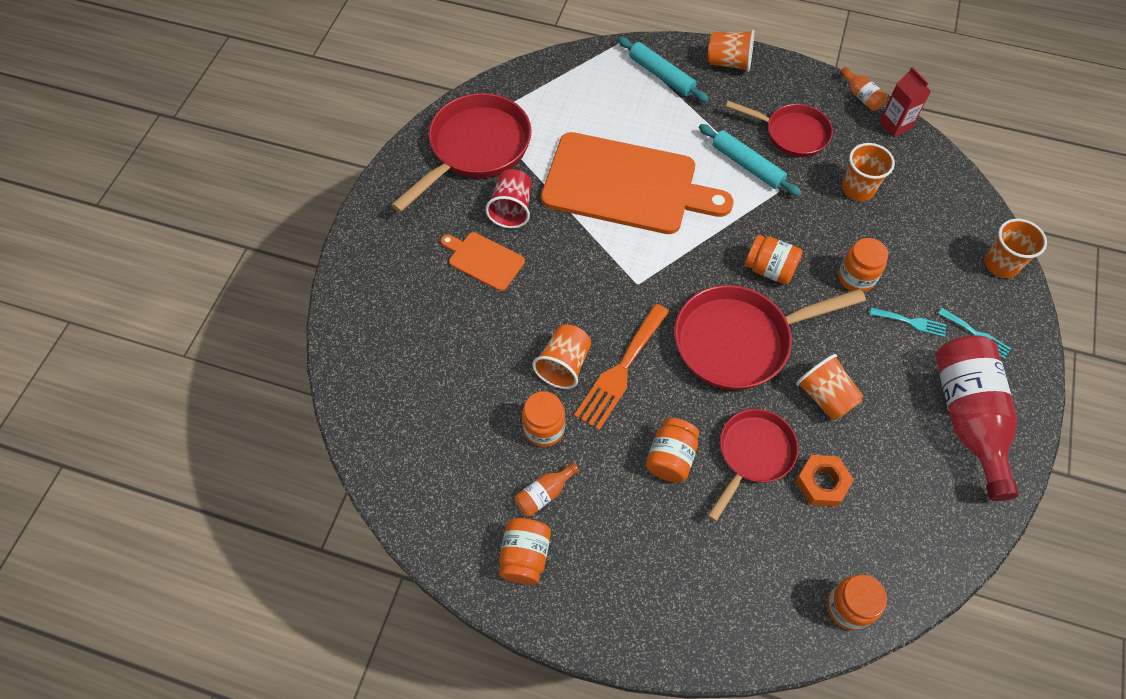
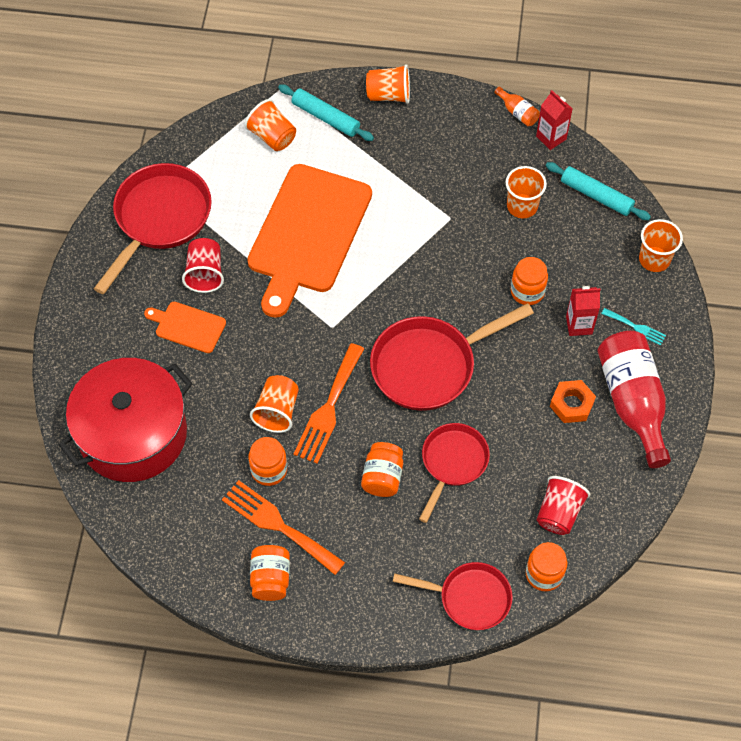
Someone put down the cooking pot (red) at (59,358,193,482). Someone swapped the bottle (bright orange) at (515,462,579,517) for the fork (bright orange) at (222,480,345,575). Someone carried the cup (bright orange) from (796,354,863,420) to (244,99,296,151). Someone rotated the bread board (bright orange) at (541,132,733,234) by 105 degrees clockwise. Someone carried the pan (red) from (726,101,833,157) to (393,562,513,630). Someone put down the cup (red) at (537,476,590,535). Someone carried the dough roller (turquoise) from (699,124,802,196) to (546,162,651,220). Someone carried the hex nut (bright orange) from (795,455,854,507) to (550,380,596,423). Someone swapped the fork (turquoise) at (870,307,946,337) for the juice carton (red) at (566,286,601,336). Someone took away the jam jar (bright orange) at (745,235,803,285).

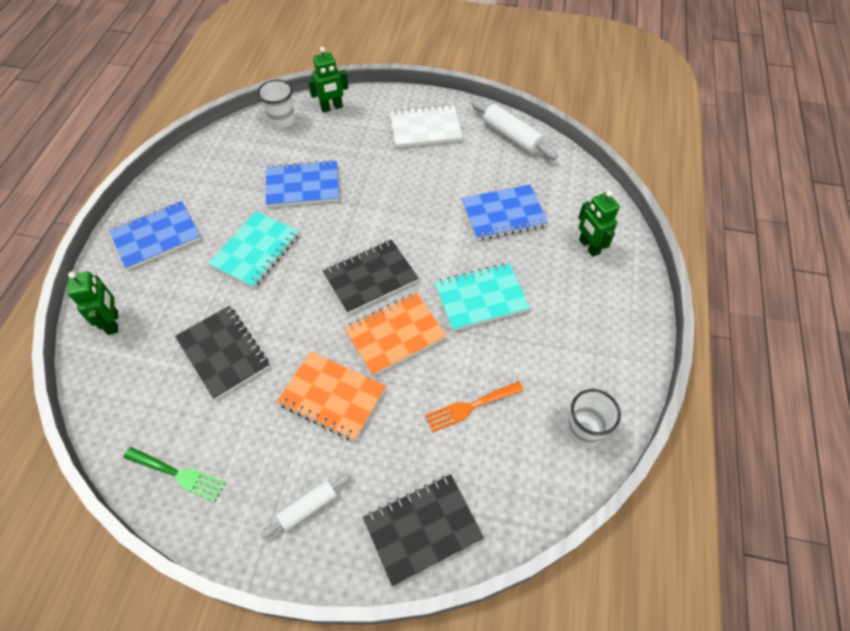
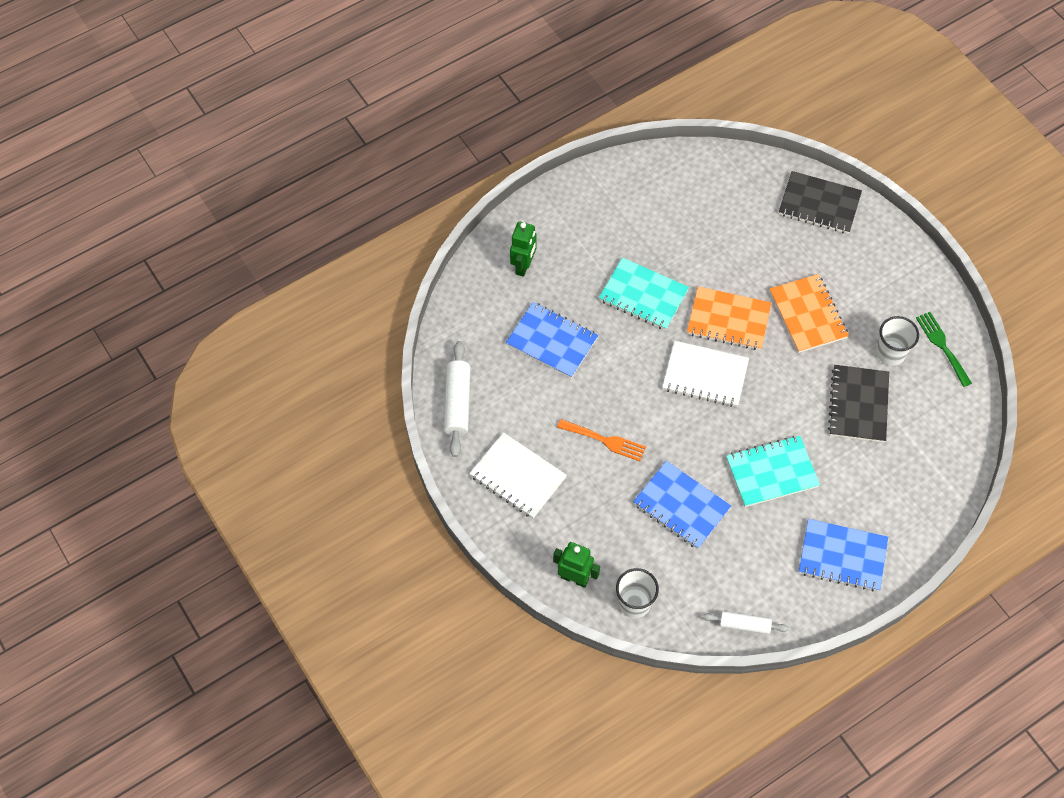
Someone carried the fork (bright orange) from (425,381,524,433) to (557,419,646,461). Someone repainted the notebook (jet-black) at (323,240,419,314), which became the notebook (snow-white) at (662,341,749,407). Someone carried the dough roller (snow-white) from (260,474,351,538) to (702,611,789,634). Someone carried the cup (snow-white) from (566,389,621,447) to (876,316,919,366). Someone took away the robot figure (leaf-green) at (67,271,118,335).

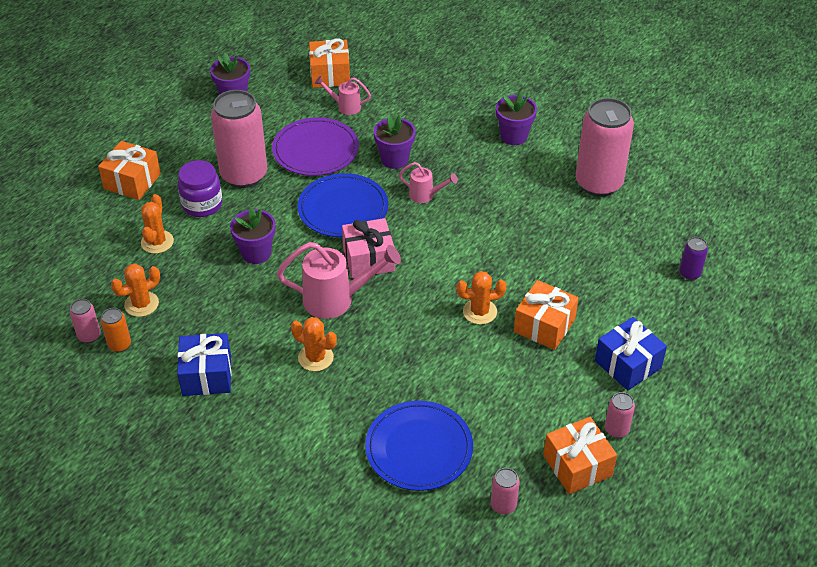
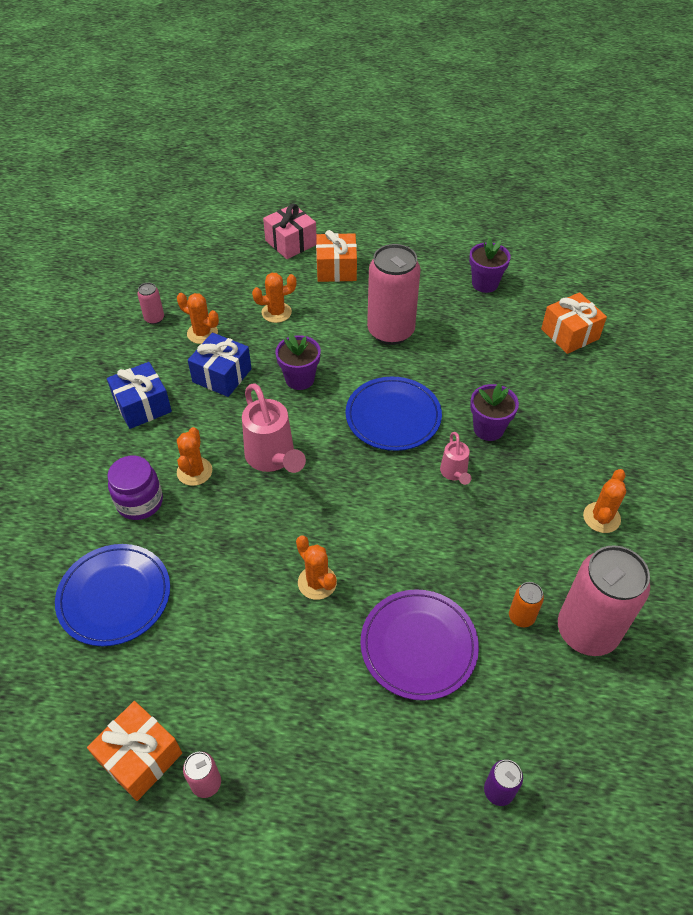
Someone carried the jam jar (purple) from (178,160,222,217) to (107,456,163,520). Someone carried the present (blue) from (595,317,667,391) to (188,332,252,397). Someone carried the present (rose-pink) from (342,218,395,279) to (263,204,317,259). Someone carried the plate (purple) from (272,117,359,176) to (360,589,479,701). Someone carried the soda can (bright orange) from (101,308,131,352) to (509,582,544,627). Someone swapped the potted plant (purple) at (496,92,537,145) for the cactus (bright orange) at (583,469,626,533). Someone took away the watering pot (rose-pink) at (315,76,371,115). Someone took away the soda can (rose-pink) at (491,468,520,515). Someone took away the present (bright orange) at (514,280,579,350).

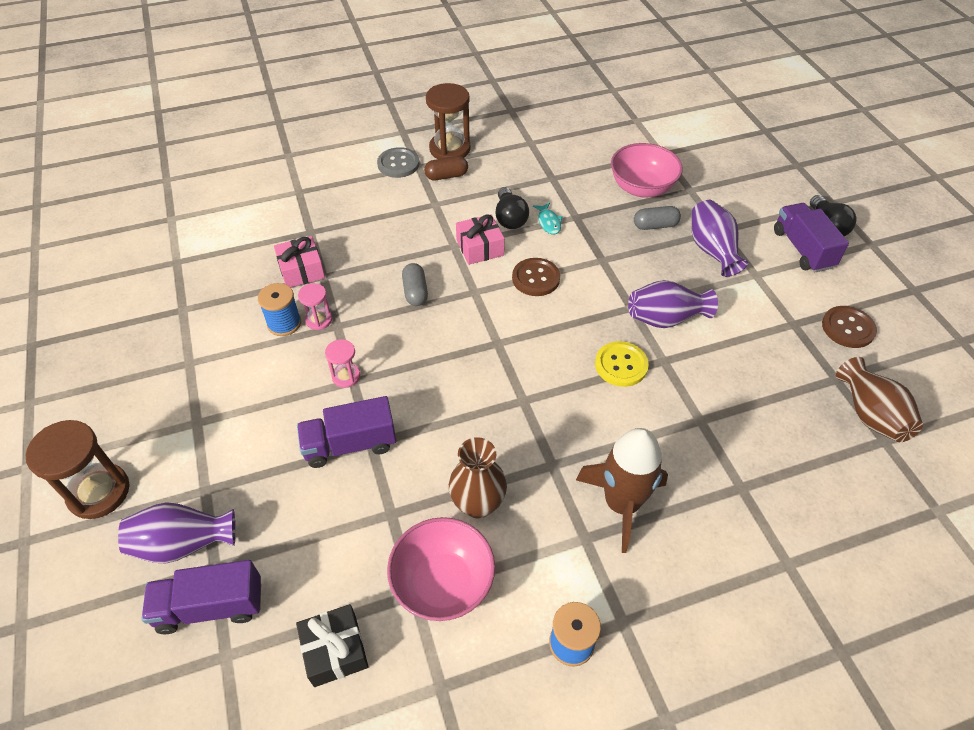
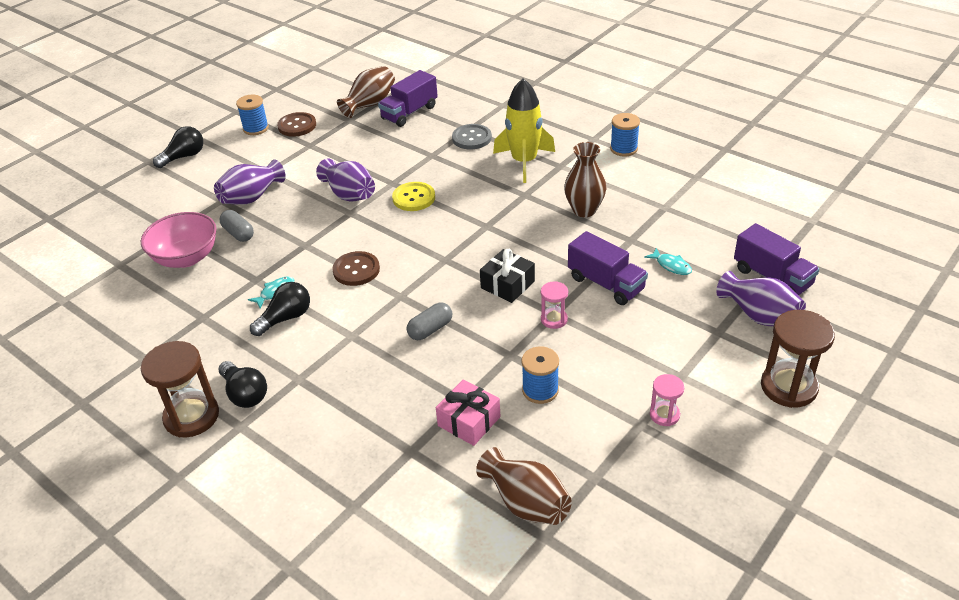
Someone swapped the pill (russet) at (424,156,468,180) for the light bulb (jet-black) at (218,361,267,408). Someone put down the bobbin (blue) at (236,95,269,135). Someone carried the truck (purple) from (774,203,849,272) to (378,70,438,127). Someone carried the sewing button (gray) from (377,147,419,178) to (452,124,492,149). Someone put down the tall vase (russet) at (476,447,572,525). Someone carried the present (jet-black) from (296,604,368,687) to (480,249,535,303). Someone repainted the rocket (russet) at (576,428,668,553), which became the rocket (golden) at (493,78,555,183). Someone put down the fish (turquoise) at (644,248,692,275). Someone carried the sandglass (rose-pink) from (298,283,332,330) to (650,374,685,426). Someone took away the serving bowl (rose-pink) at (387,517,495,621). Someone took away the present (rose-pink) at (456,214,505,265).

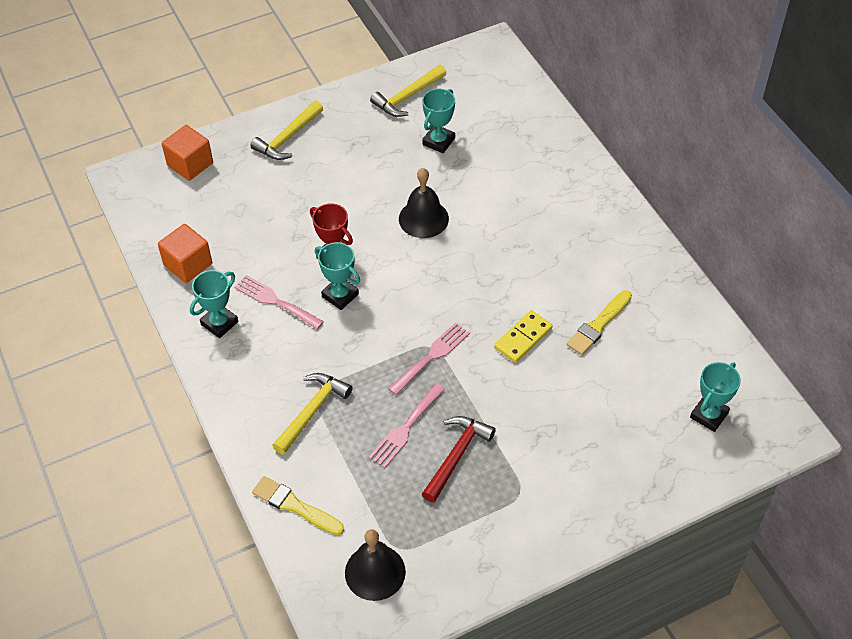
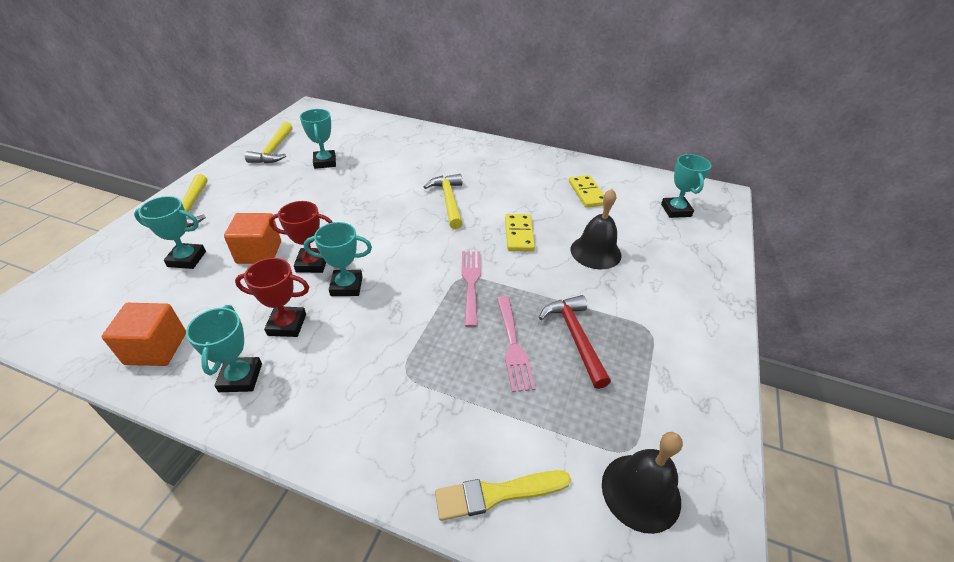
Someone put down the trophy (turquoise) at (134,196,206,269). Someone carried the solid cube (bright orange) from (162,125,213,181) to (224,213,281,264). Someone swapped the fork (rose-pink) at (234,275,324,329) for the trophy (red) at (235,258,309,337). Someone carried the hammer (golden) from (272,373,353,454) to (424,174,463,229). Someone put down the domino piece (golden) at (569,175,604,208). Someone carried the hand bell (jet-black) from (399,168,449,238) to (570,189,622,269). Someone took away the paint brush (golden) at (566,290,632,355).

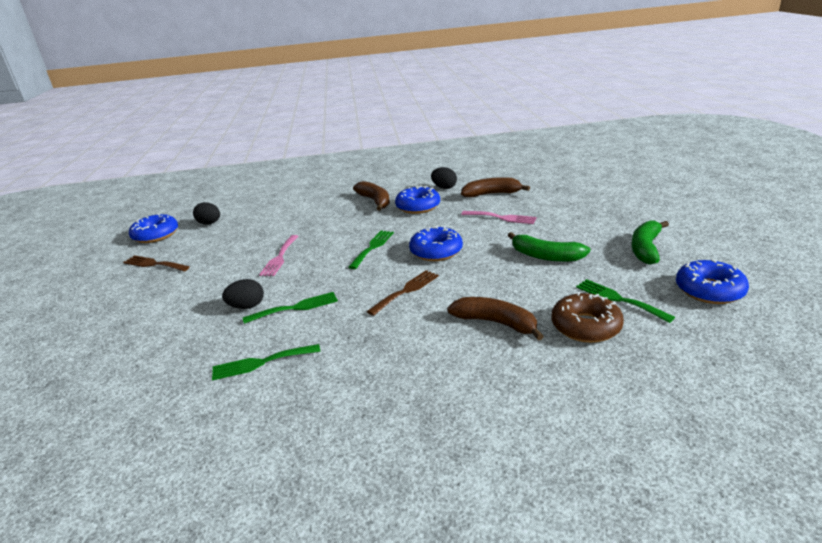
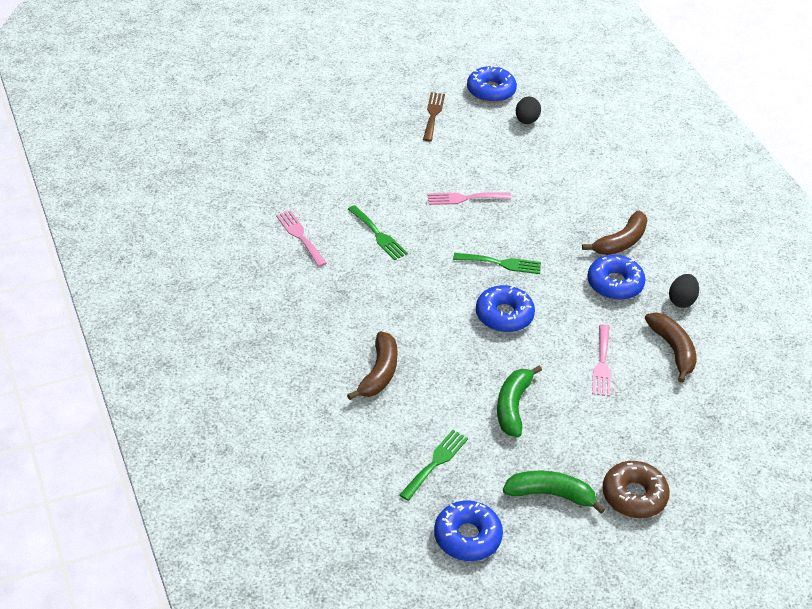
Someone repainted the fork (leaf-green) at (212,344,320,381), which became the fork (rose-pink) at (276,210,327,267). Someone carried the doughnut (russet) from (551,292,624,343) to (603,461,670,518). Someone took away the toy egg (jet-black) at (222,279,264,309). Someone took away the fork (russet) at (367,270,439,316).

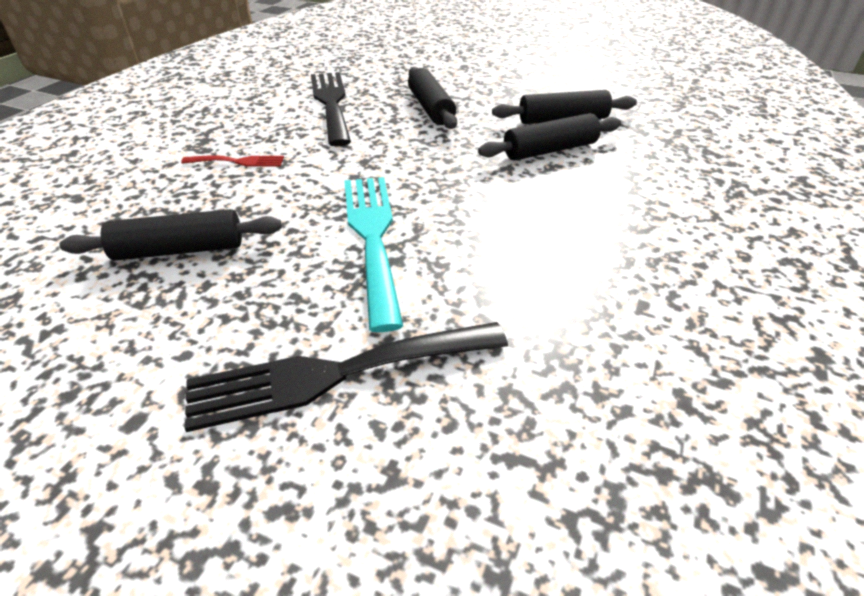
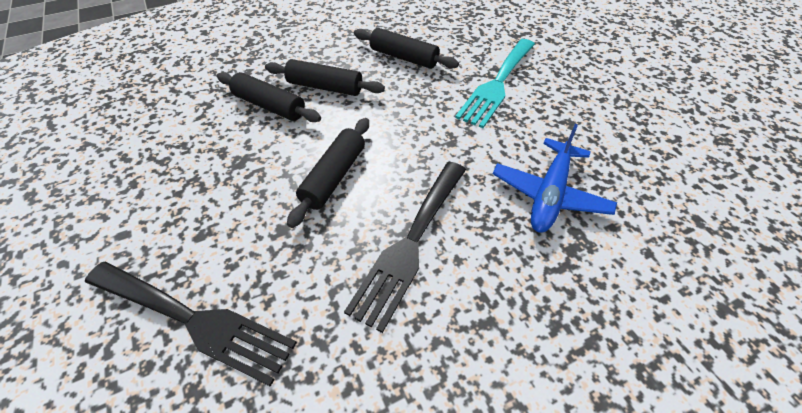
Someone carried the fork (jet-black) from (185,322,508,432) to (85,261,297,387). Someone carried the dough roller (jet-black) from (59,209,282,260) to (354,28,459,69). Someone swapped the fork (red) at (181,155,284,167) for the plane (blue) at (493,124,617,233).

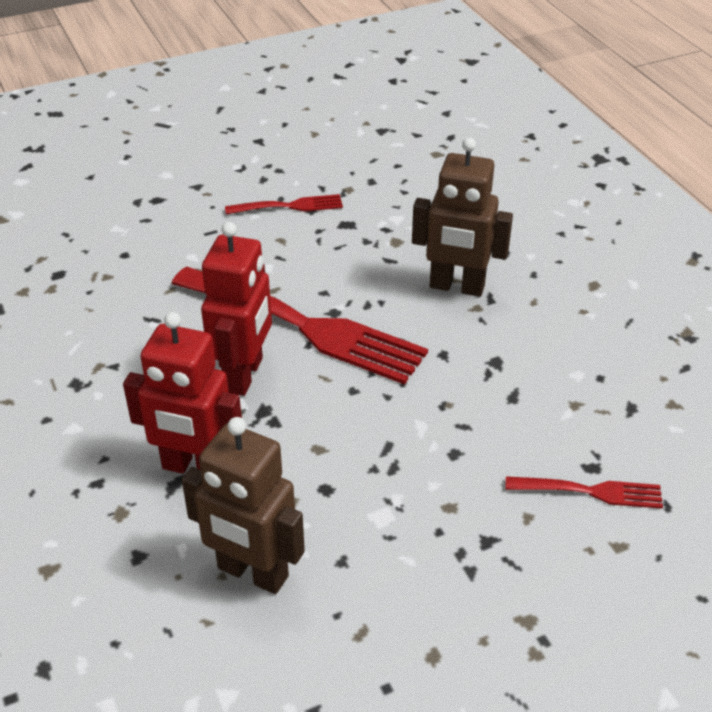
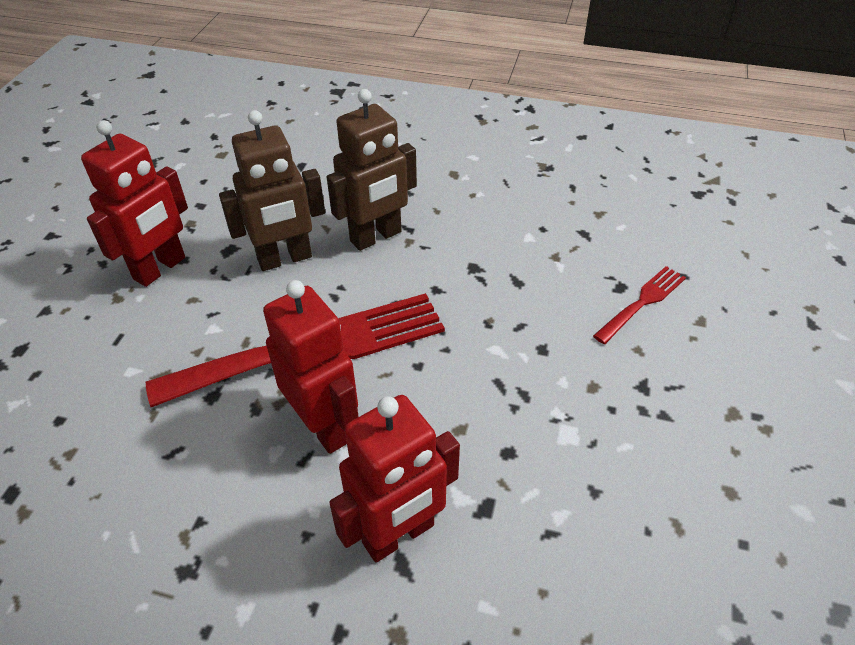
Someone swapped the fork (red) at (225,194,343,215) for the robot figure (red) at (81,120,188,287). Someone carried the robot figure (russet) from (182,417,305,594) to (219,110,325,271).

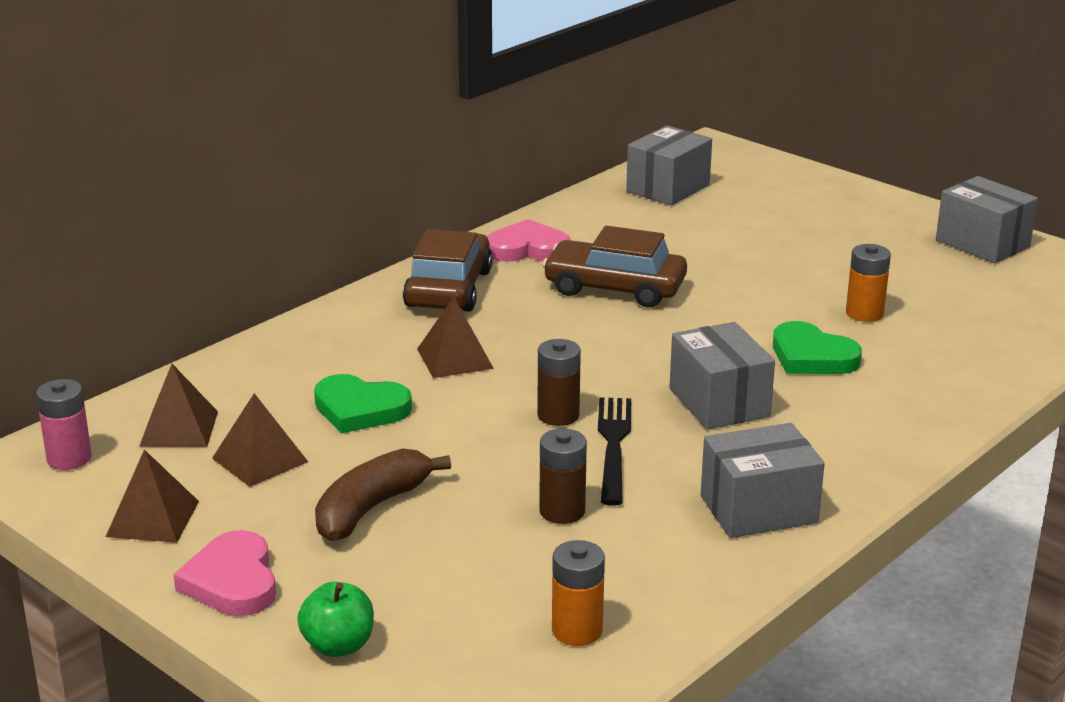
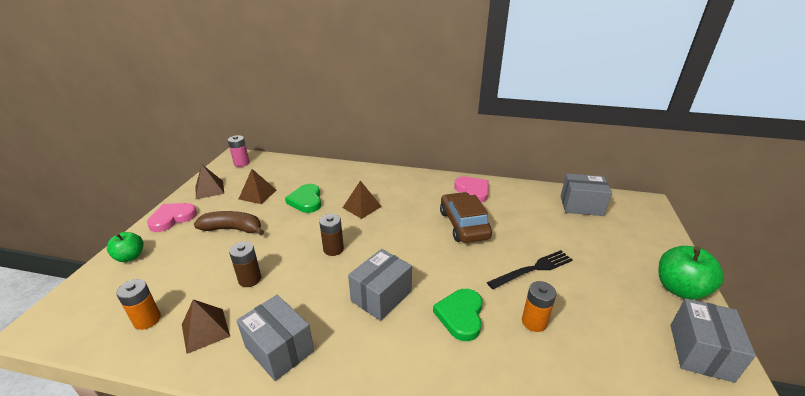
Someone carried the pyramid shape (russet) from (139,364,218,447) to (182,299,230,354). Someone carried the fork (jet-black) from (598,397,631,506) to (487,250,573,289). Someone put down the toy apple (leaf-green) at (658,246,724,300). Someone took away the car (russet) at (403,229,493,312).

